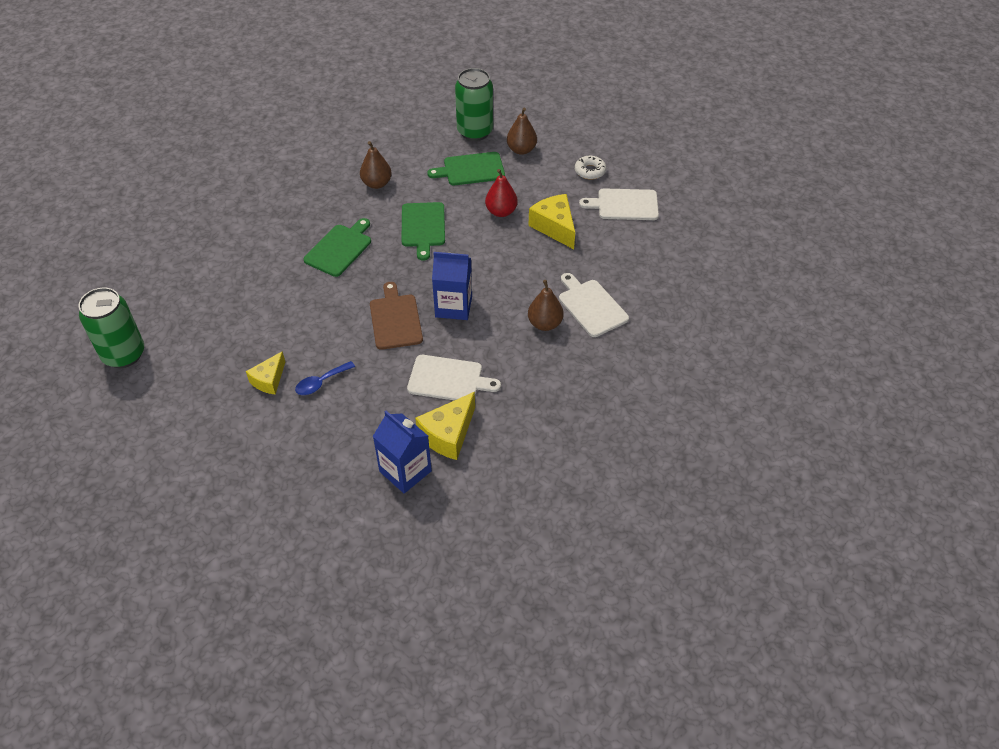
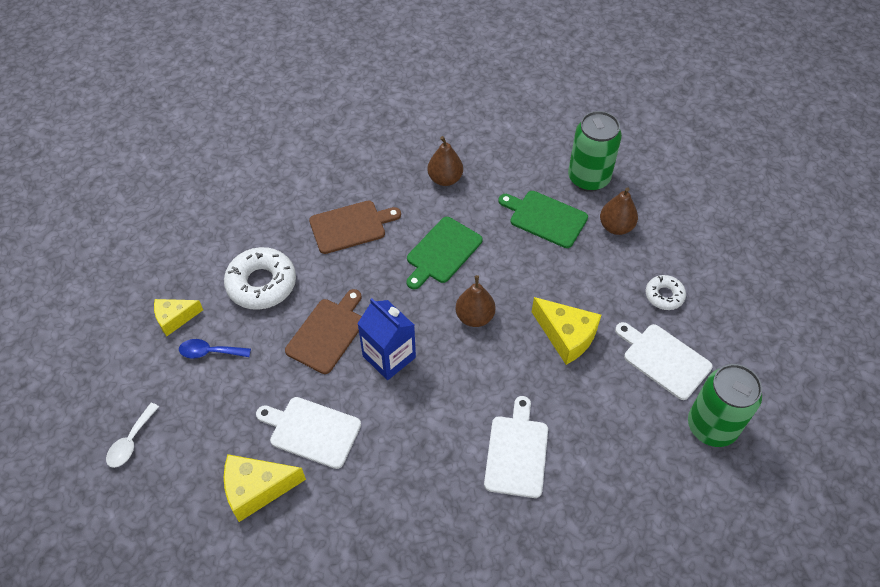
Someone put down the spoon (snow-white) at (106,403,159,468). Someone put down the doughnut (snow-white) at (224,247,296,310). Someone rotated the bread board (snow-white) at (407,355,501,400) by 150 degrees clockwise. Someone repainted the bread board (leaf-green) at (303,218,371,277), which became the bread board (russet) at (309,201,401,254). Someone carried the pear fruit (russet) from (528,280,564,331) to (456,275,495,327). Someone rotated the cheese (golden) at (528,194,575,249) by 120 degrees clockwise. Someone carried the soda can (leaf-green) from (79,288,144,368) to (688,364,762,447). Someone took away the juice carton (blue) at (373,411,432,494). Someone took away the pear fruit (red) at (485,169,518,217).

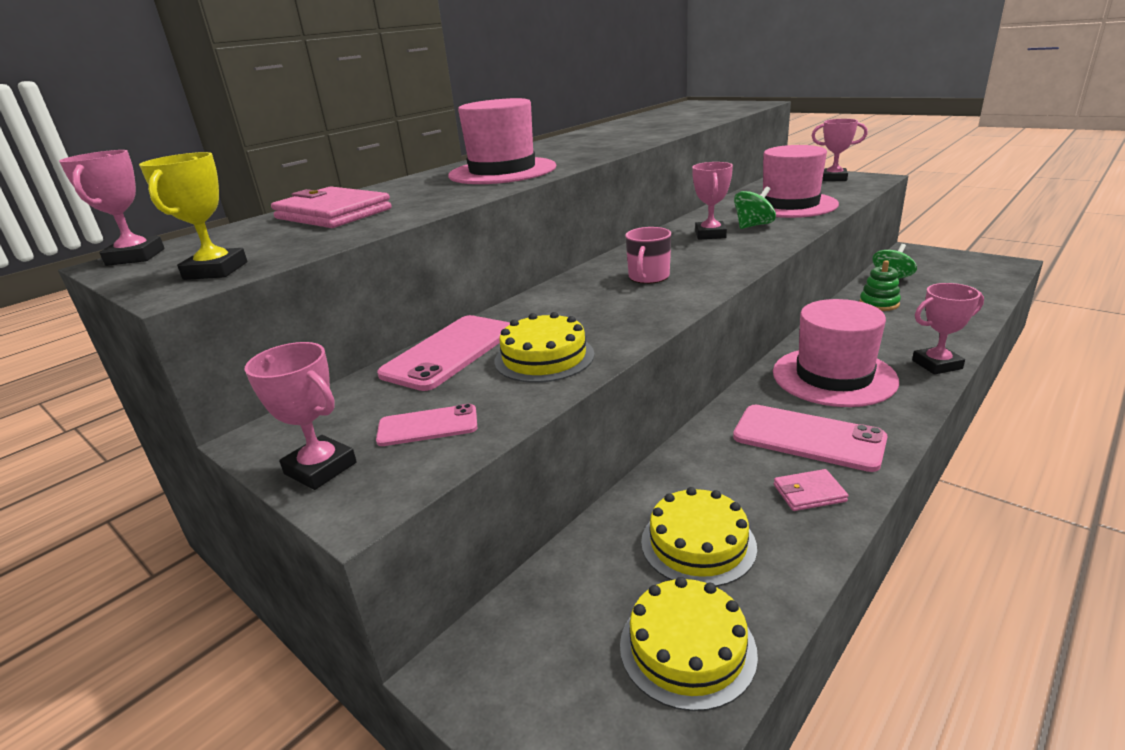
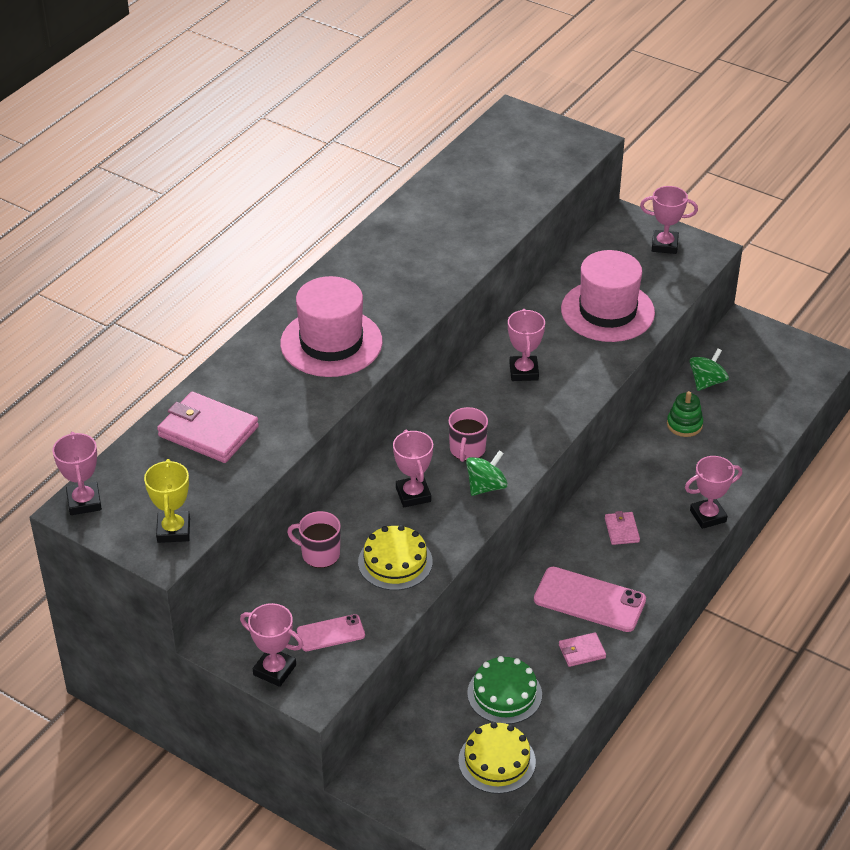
Someone swapped the phone (rose-pink) at (377,315,510,391) for the tea mug (rose-pink) at (287,511,341,568). Someone put down the trophy (rose-pink) at (393,430,433,507). Someone carried the spinning top (leaf-green) from (734,187,776,229) to (466,450,508,496). Someone repainted the cake (golden) at (641,487,757,587), which became the cake (leaf-green) at (467,656,542,724). Someone swapped the top hat (rose-pink) at (773,299,899,407) for the billfold (rose-pink) at (605,511,640,545).

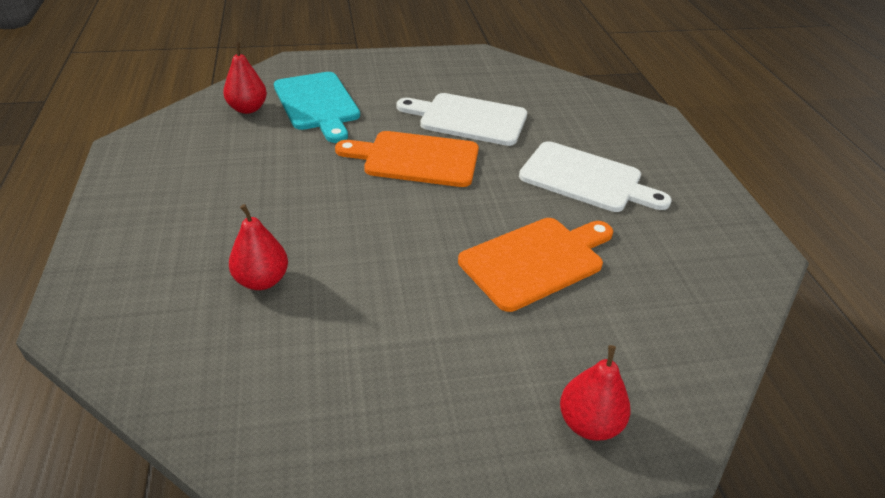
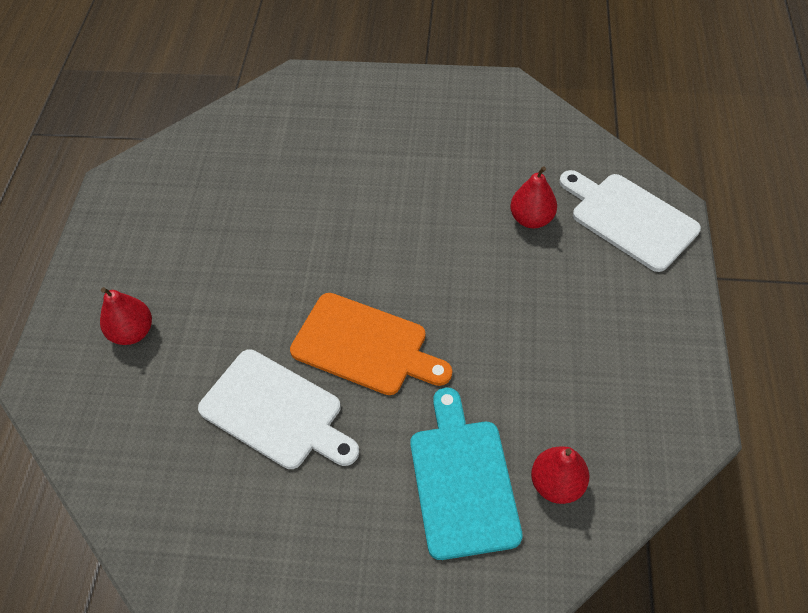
Someone carried the pear fruit (red) from (560,345,630,441) to (100,287,152,345). Someone carried the bread board (snow-white) from (519,141,672,212) to (559,170,701,272). Someone took away the bread board (bright orange) at (458,218,613,312).

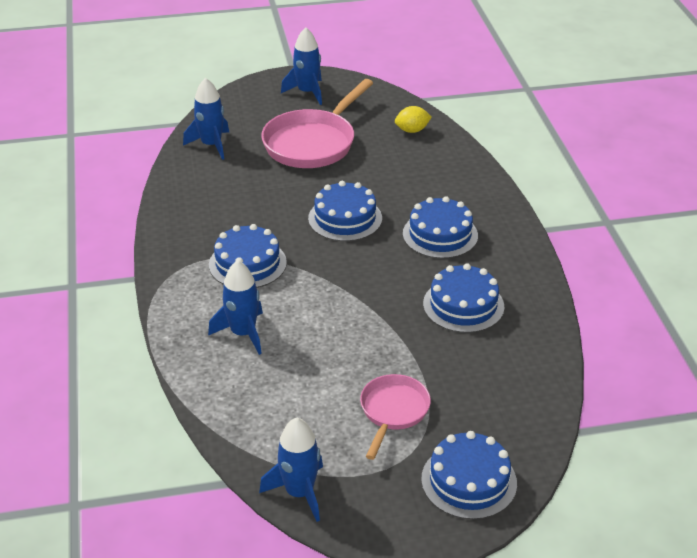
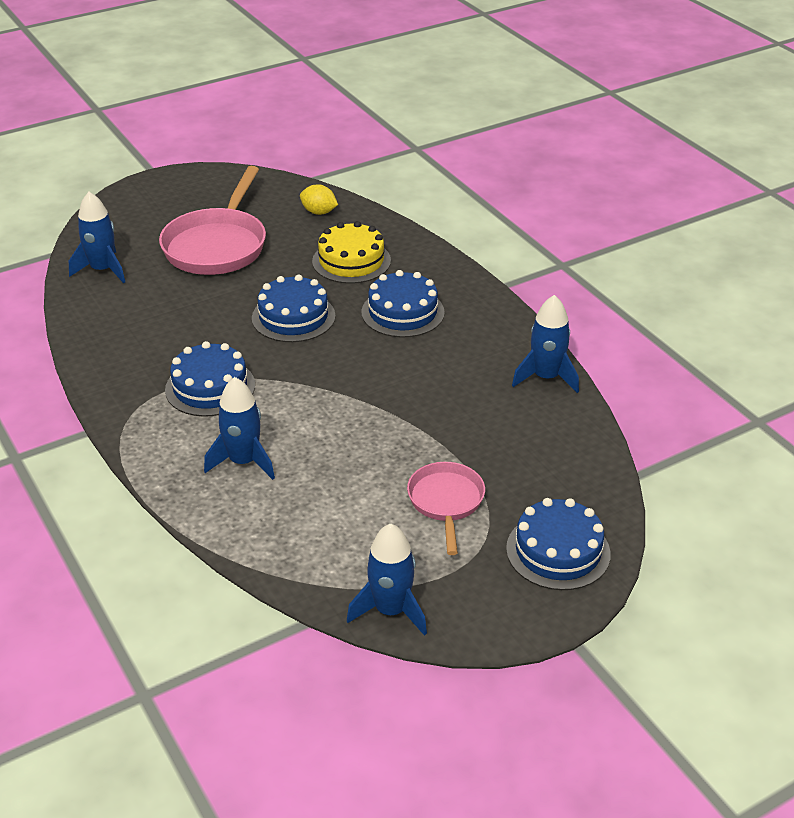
Someone rotated the lemon (golden) at (395,106,432,133) by 60 degrees clockwise. Someone put down the cake (golden) at (312,221,391,284). Someone carried the rocket (blue) from (281,28,322,105) to (512,295,579,393). Someone took away the cake (blue) at (423,263,504,333).

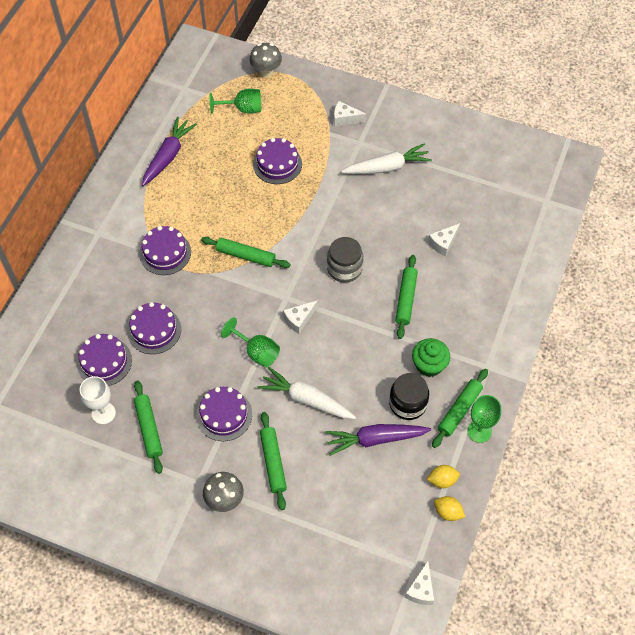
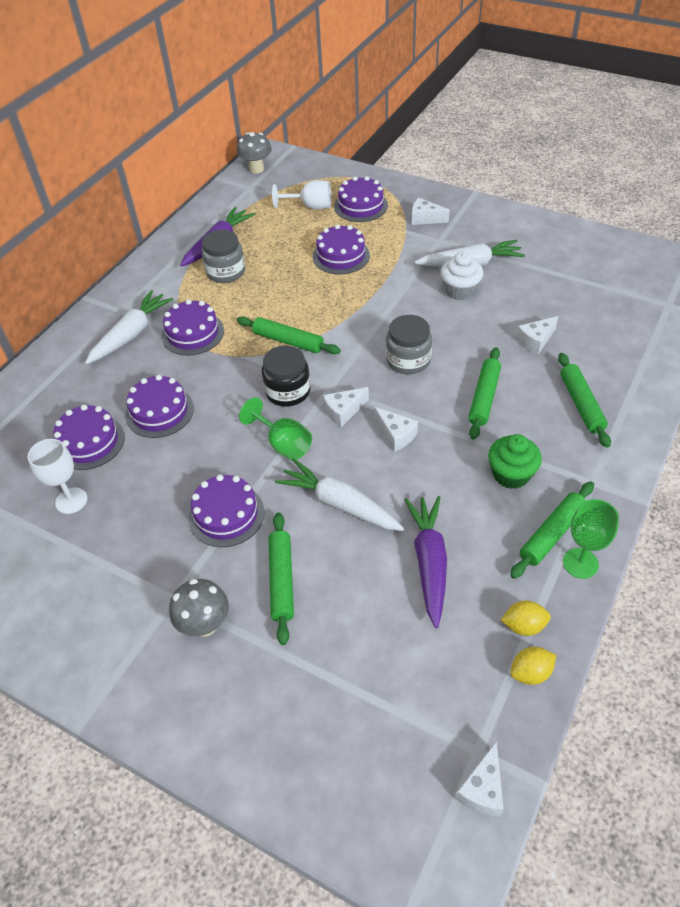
Someone put down the toy carrot (snow-white) at (85,290,173,364). Someone put down the jam jar (gray) at (202,230,245,283). Someone carried the mushroom (gray) from (249,43,282,78) to (237,132,272,174). Someone carried the jam jar (jet-black) from (389,373,429,420) to (262,346,311,407). Someone repainted the wine glass (leaf-green) at (210,89,261,114), which became the wine glass (snow-white) at (272,180,331,210). Someone put down the cake (purple) at (334,176,388,222). Someone put down the cheese (snow-white) at (374,407,418,452). Someone rotated the toy carrot (purple) at (325,424,431,456) by 90 degrees clockwise. Someone put down the cupcake (snow-white) at (440,251,483,300). Someone rotated the lemon (golden) at (434,496,465,521) by 60 degrees counterclockwise. Someone carried the dough roller (leaf-green) from (134,381,163,474) to (558,353,611,448).

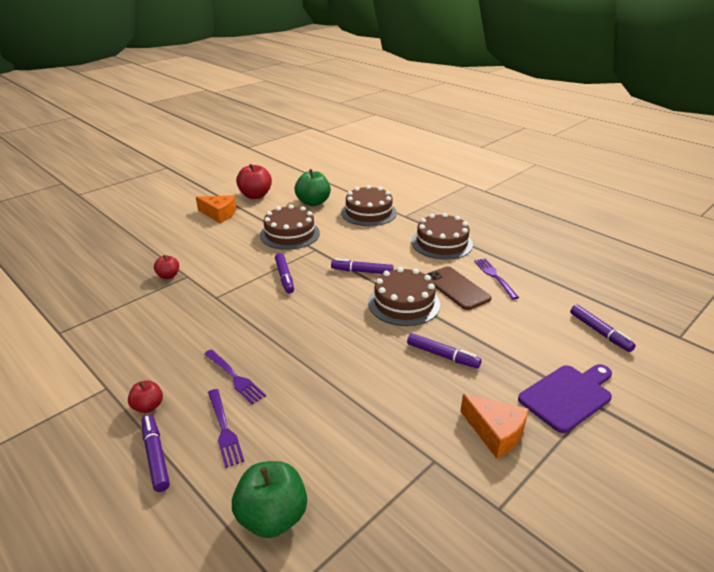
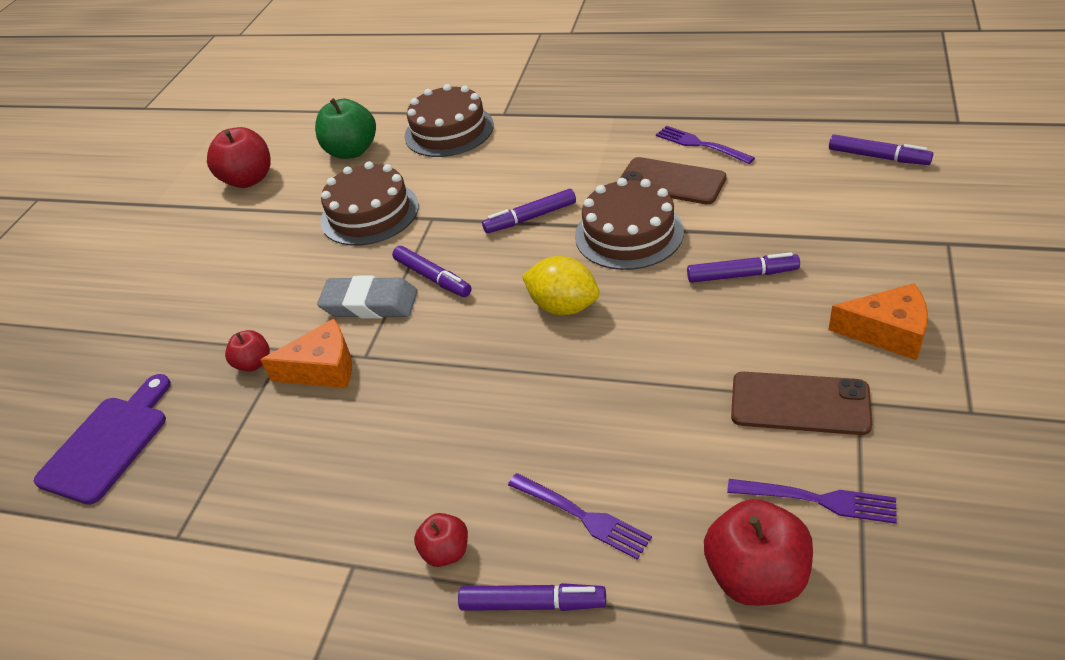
Someone carried the bread board (purple) from (518,364,612,433) to (34,374,171,505). Someone carried the cheese (bright orange) from (196,195,236,223) to (260,319,352,388). Someone put down the eraser (gray) at (317,275,418,319). Someone rotated the marker pen (purple) at (142,415,170,492) by 150 degrees clockwise. Someone put down the lemon (golden) at (522,256,600,315). Someone repainted the toy apple (leaf-green) at (232,461,307,538), which became the toy apple (red) at (704,499,813,606). Someone carried the fork (purple) from (204,349,266,404) to (727,479,897,524). Someone put down the phone (russet) at (731,372,872,435). Someone took away the cake (russet) at (411,213,473,260).

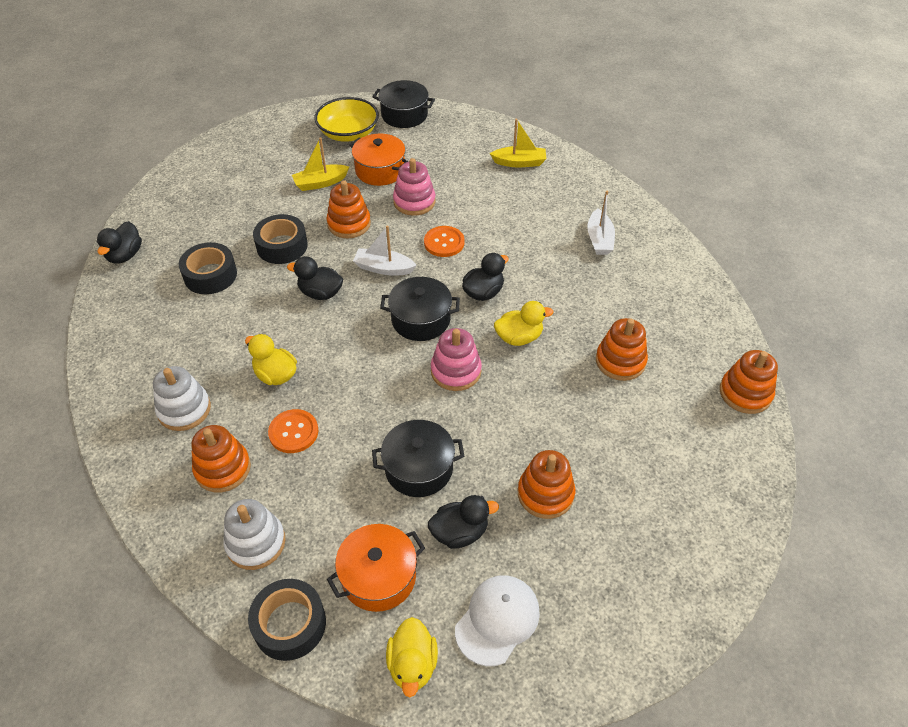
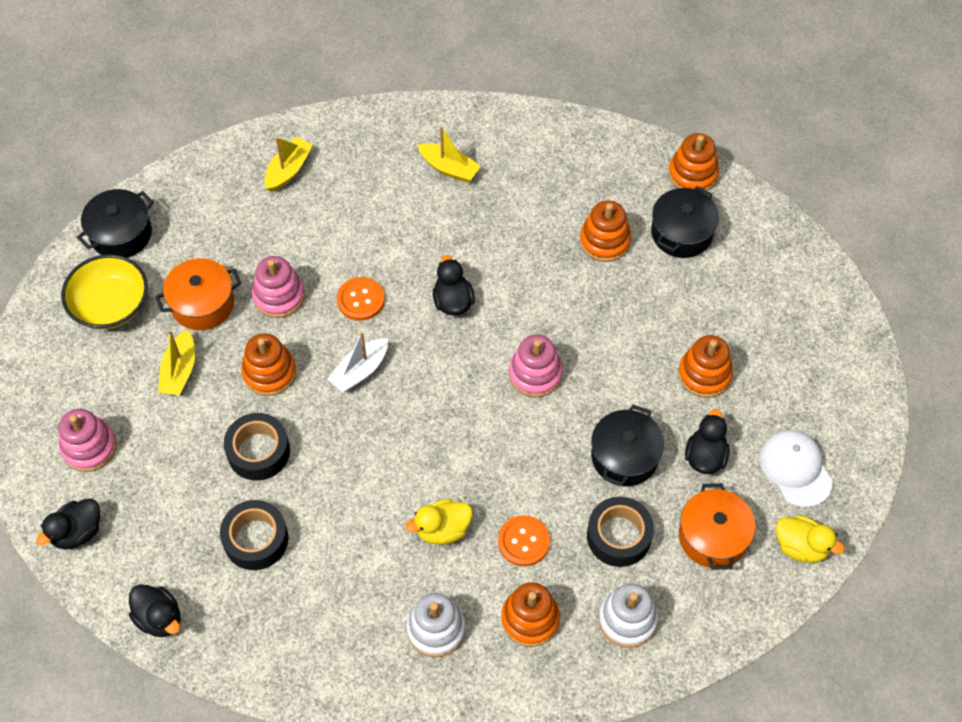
Someone carried the rubber duck (jet-black) from (287,256,343,300) to (36,499,100,549). Someone put down the ring stacker (rose-pink) at (59,409,117,472). Someone repainted the sailboat (snow-white) at (587,191,615,255), which became the sailboat (golden) at (417,126,481,183). Someone carried the tape (jet-black) from (248,579,326,661) to (587,497,654,567). Someone carried the cooking pot (jet-black) from (380,277,460,341) to (651,186,719,258). Someone took away the rubber duck (golden) at (494,301,553,346).

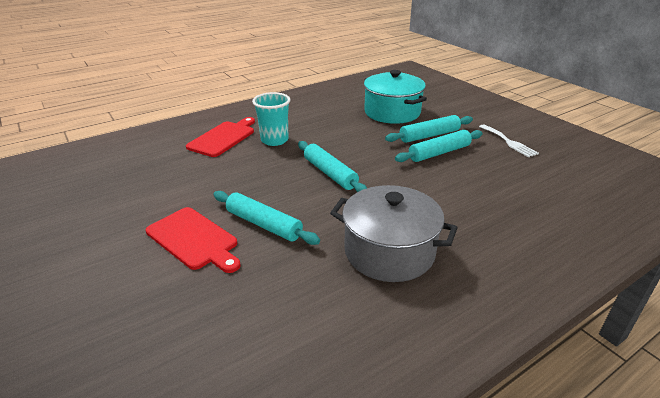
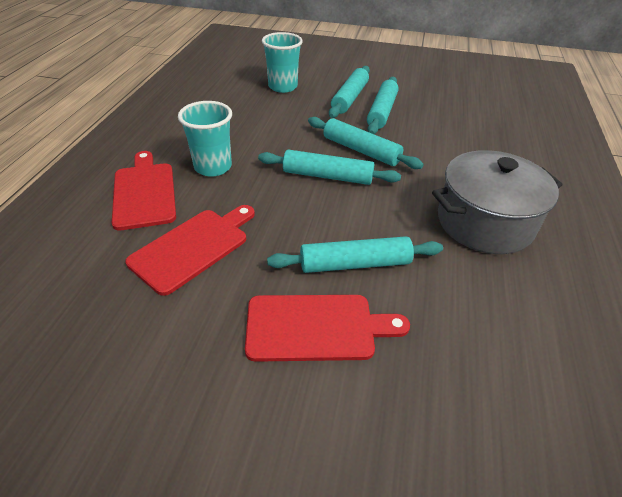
Someone put down the bread board (red) at (125,205,255,296). Someone swapped the cooking pot (turquoise) at (364,70,427,124) for the cup (turquoise) at (262,32,303,93). Someone put down the dough roller (turquoise) at (308,117,423,169). Someone took away the fork (snow-white) at (479,124,539,157).

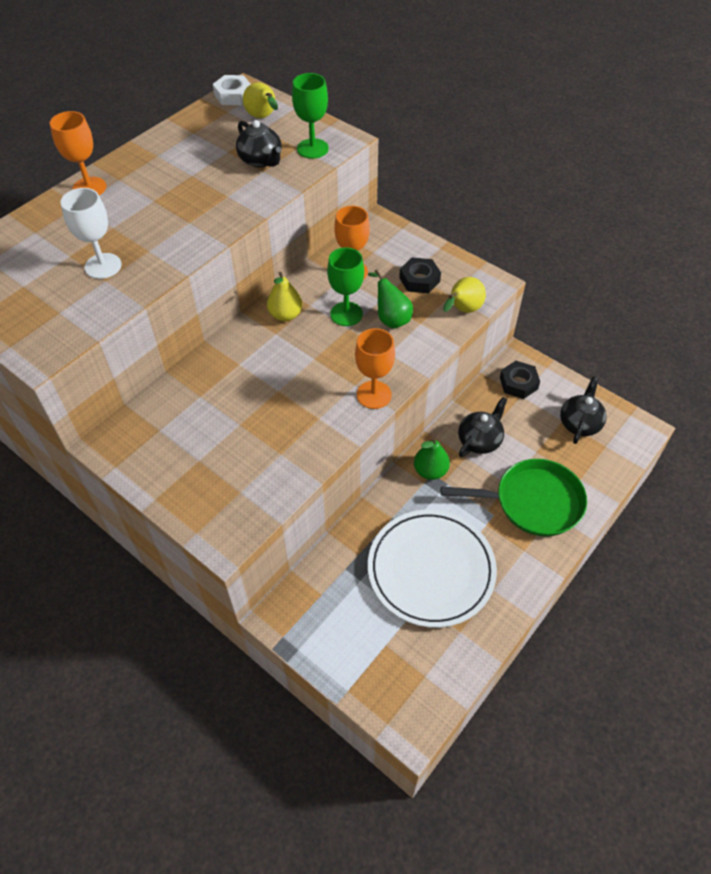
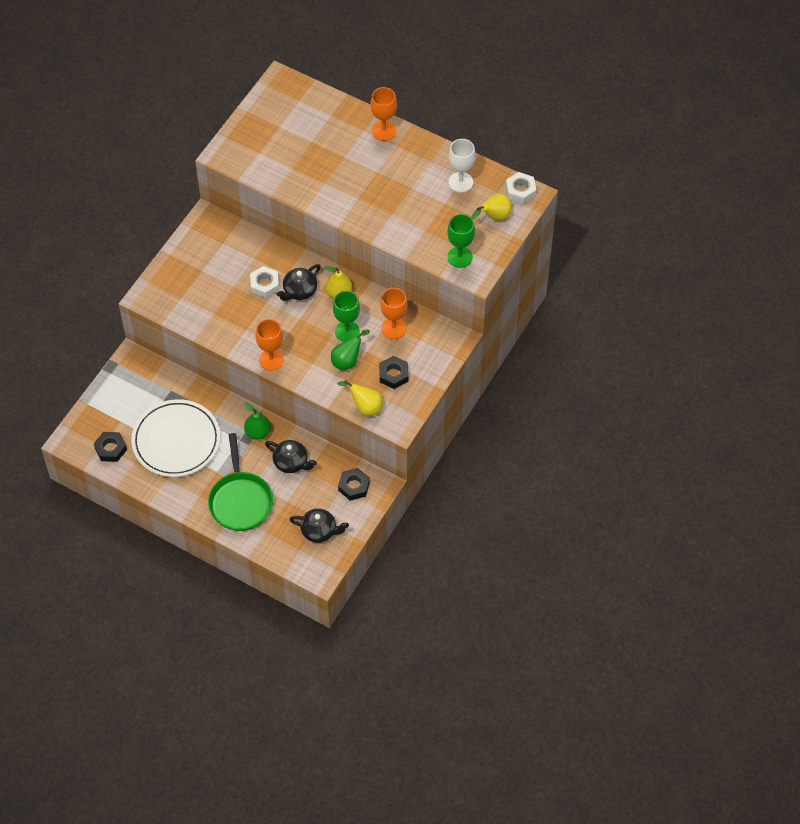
Someone put down the hex nut (jet-black) at (94,432,127,462). Someone put down the hex nut (snow-white) at (250,266,279,298). Someone carried the china teapot (jet-black) from (236,120,282,167) to (277,264,321,301). Someone carried the wine glass (snow-white) from (61,188,122,279) to (449,139,476,193).

